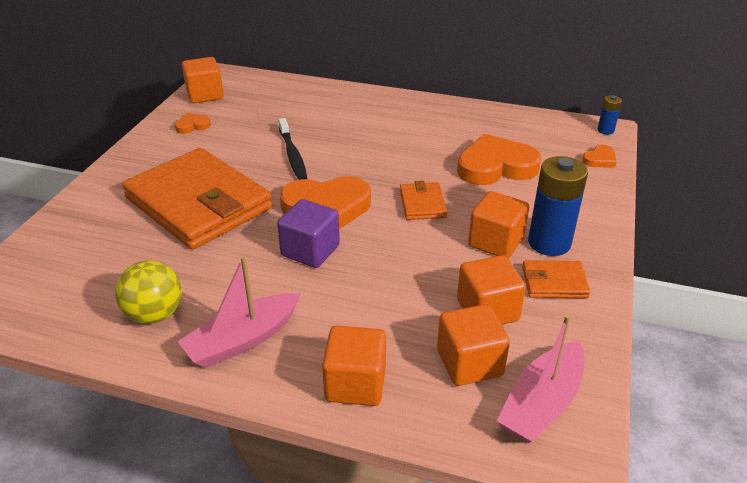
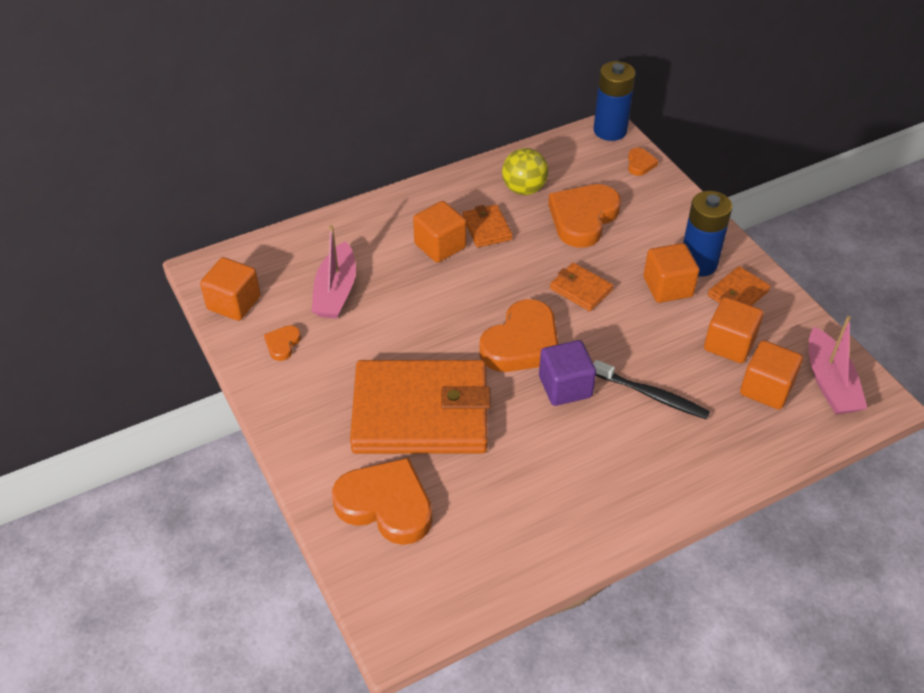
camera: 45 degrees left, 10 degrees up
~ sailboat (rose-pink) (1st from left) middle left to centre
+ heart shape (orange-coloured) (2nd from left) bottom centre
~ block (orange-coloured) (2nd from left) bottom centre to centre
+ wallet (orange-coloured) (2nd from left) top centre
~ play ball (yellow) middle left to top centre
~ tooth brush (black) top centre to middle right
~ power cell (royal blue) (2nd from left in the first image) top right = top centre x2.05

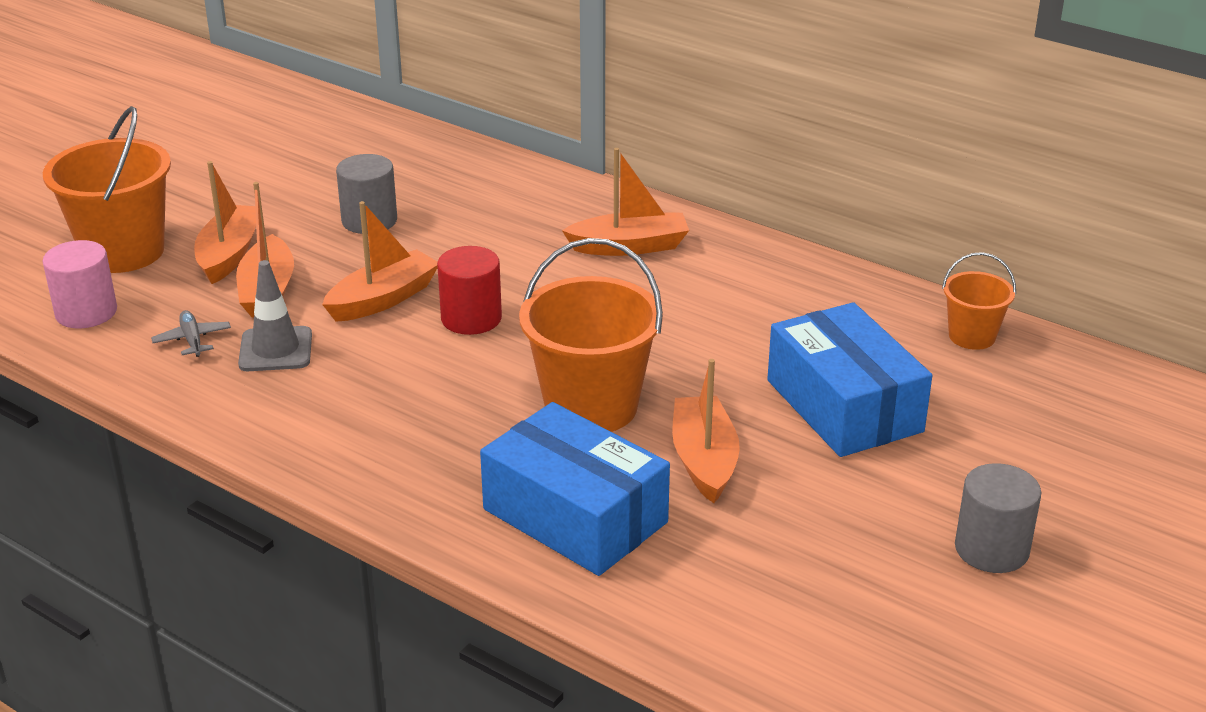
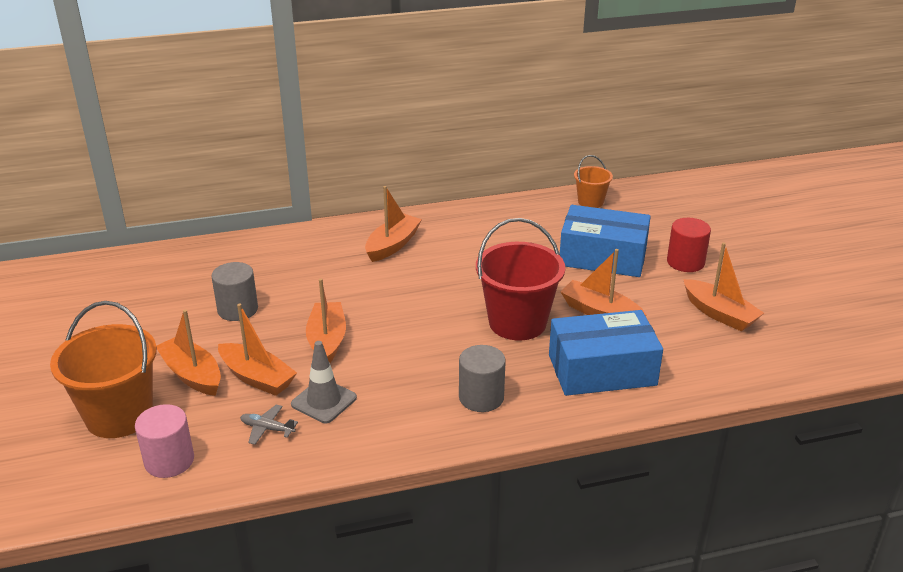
camera: 50 degrees left, 0 degrees up
~ cylinder shape (gray) (2nd from left) bottom right to centre
~ pail (orange-coloured) (2nd from left) centre to pail (scarlet) centre
~ cylinder shape (scarlet) centre to middle right
+ sailboat (orange-coloured) (6th from left) middle right

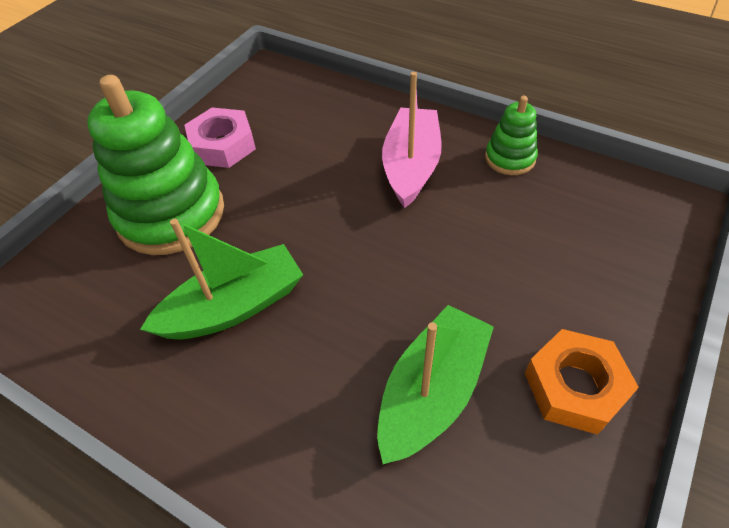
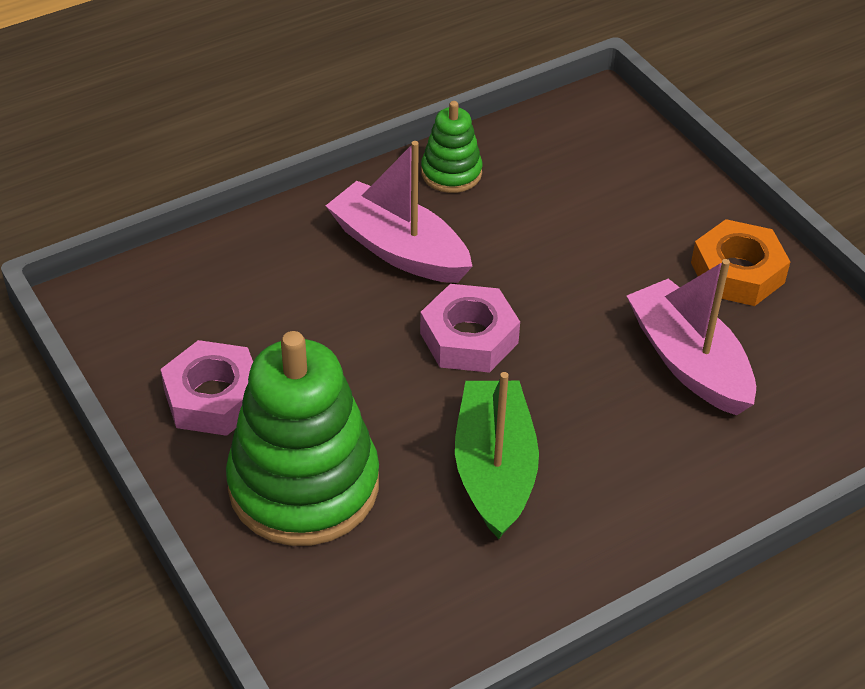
camera: 65 degrees left, 5 degrees down
+ hex nut (rose-pink) (2nd from left) centre
~ sailboat (leaf-green) (2nd from left) bottom centre to sailboat (rose-pink) (2nd from left) middle right

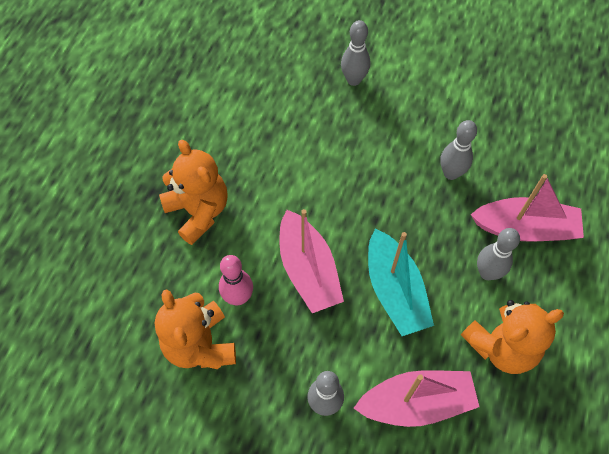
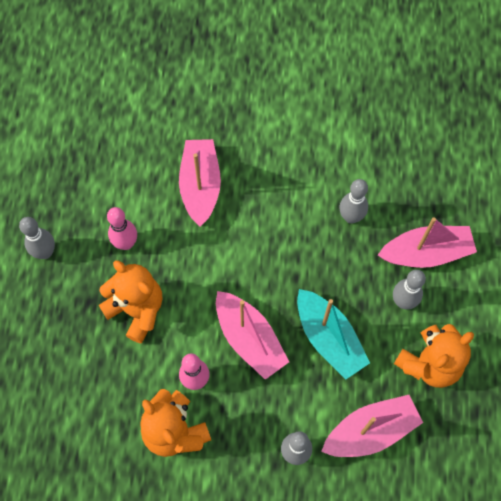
camera: 15 degrees left, 5 degrees up
~ bowling pin (gray) (2nd from left in the first image) top centre to bowling pin (gray) (1st from left) middle left
+ bowling pin (rose-pink) (1st from left) middle left
+ sailboat (rose-pink) (1st from left) centre

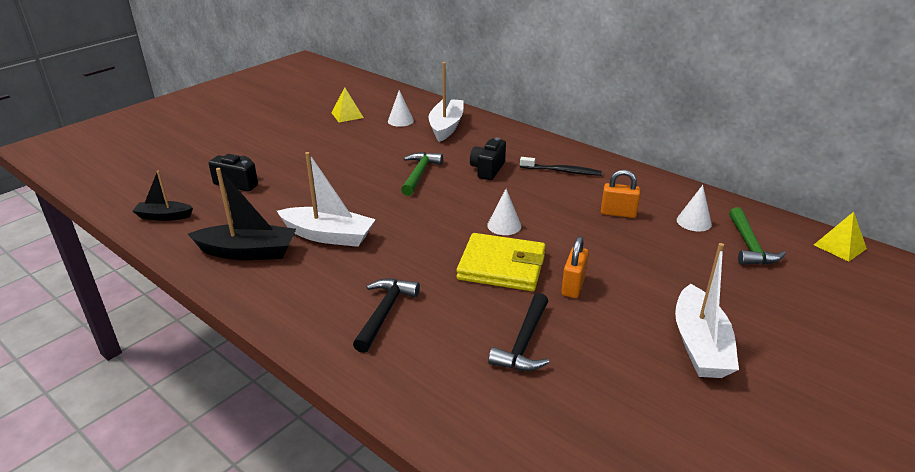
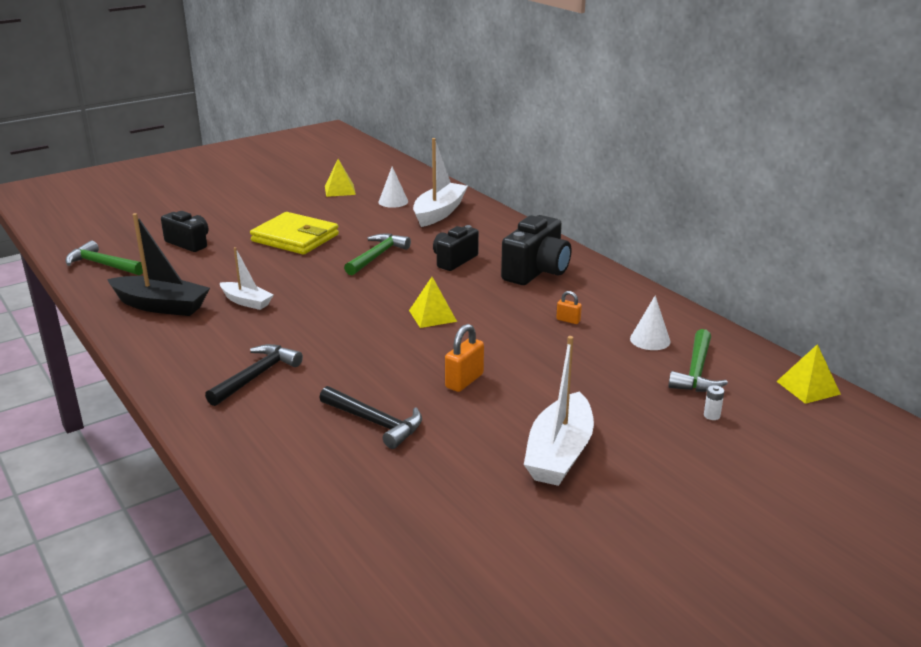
camera: 15 degrees right, 5 degrees down
~ sailboat (black) (1st from left) middle left to carpenter's hammer (leaf-green) (1st from left) middle left
~ sailboat (white) (1st from left) centre = middle left x0.60
~ wallet (yellow) centre to middle left
~ carpenter's hammer (black) (2nd from left) bottom centre = centre 90 degrees counterclockwise
~ solid cone (white) (2nd from left) centre to pyramid (yellow) (2nd from left) centre
~ tooth brush (black) centre to photo camera (black) (3rd from left) centre
~ padlock (orange-coloured) (2nd from left) middle right = centre x0.58
+ power cell (white) middle right

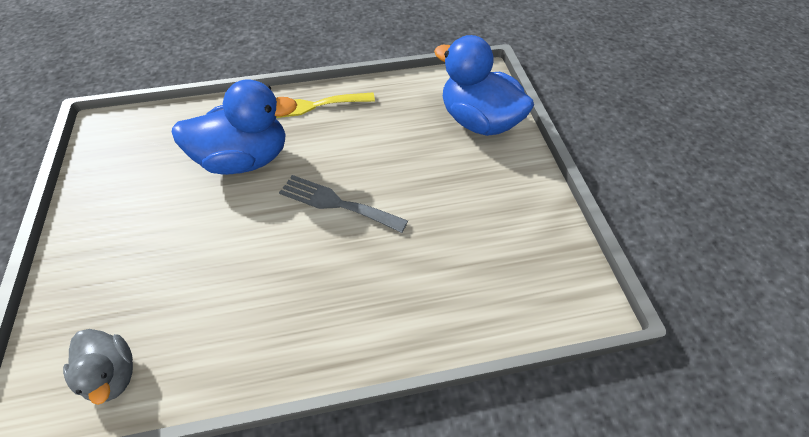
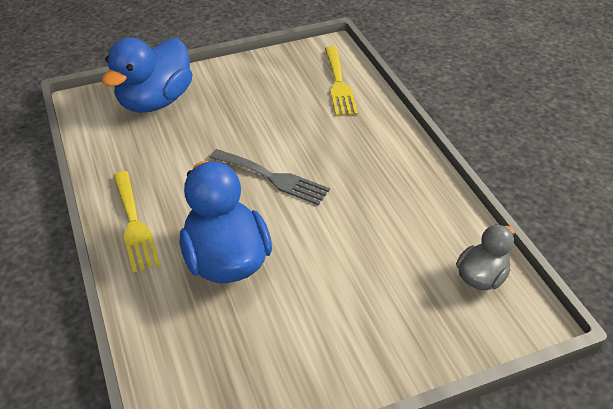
camera: 100 degrees left, 10 degrees down
~ fork (gray) centre = centre 75 degrees counterclockwise
+ fork (yellow) (2nd from left) top centre

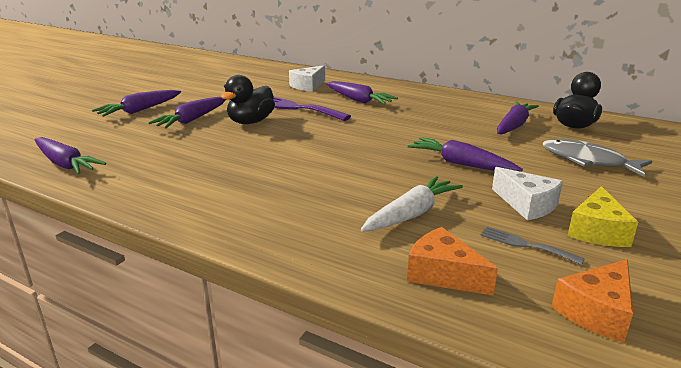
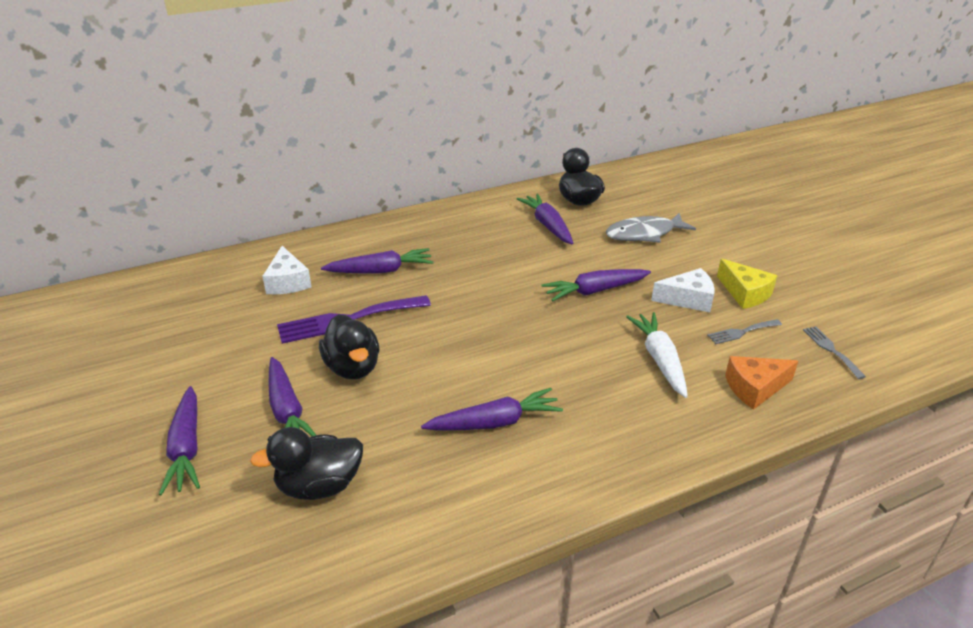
camera: 55 degrees left, 10 degrees up
+ rubber duck (black) (1st from left) bottom left
~ toy carrot (violet) (1st from left in the first image) middle left to toy carrot (violet) (4th from left) centre
~ cheese (orange-coloured) (2nd from left) bottom right to fork (gray) (2nd from left) middle right

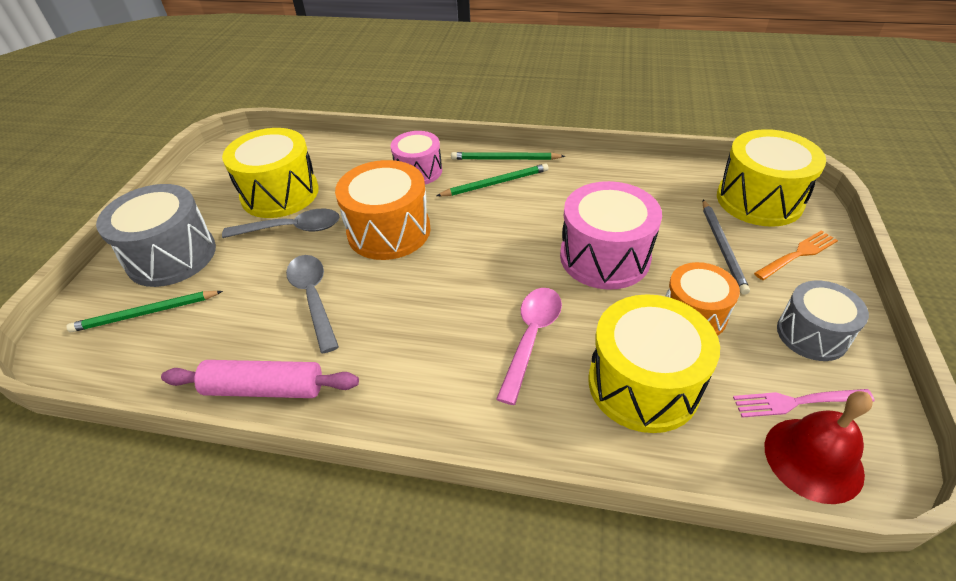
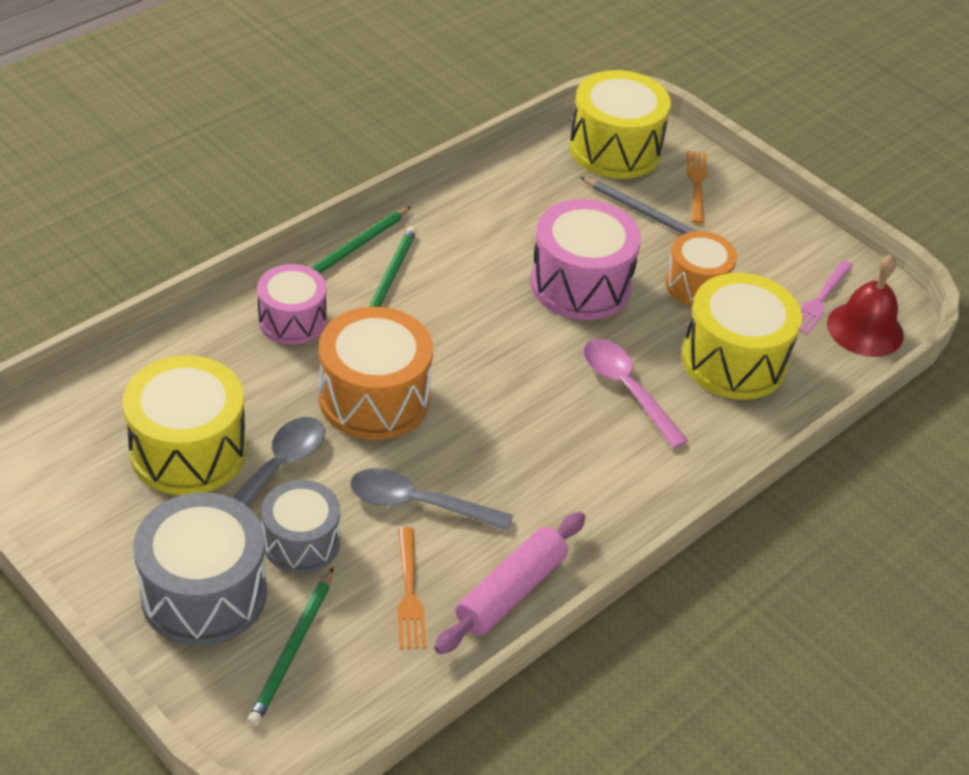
camera: 60 degrees left, 0 degrees up
~ snare drum (gray) (2nd from left) middle right to bottom left
+ fork (orange-coloured) (1st from left) bottom centre

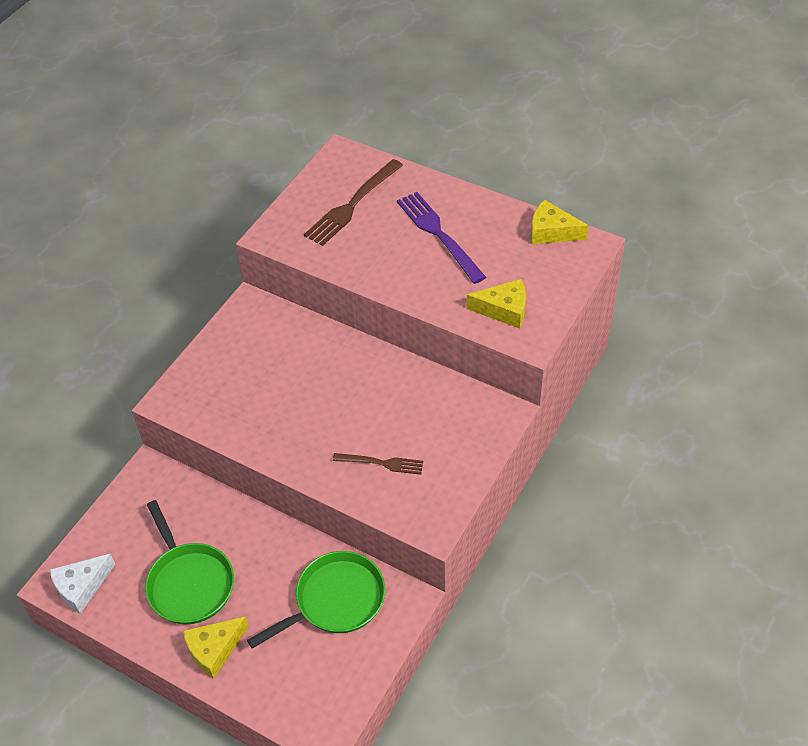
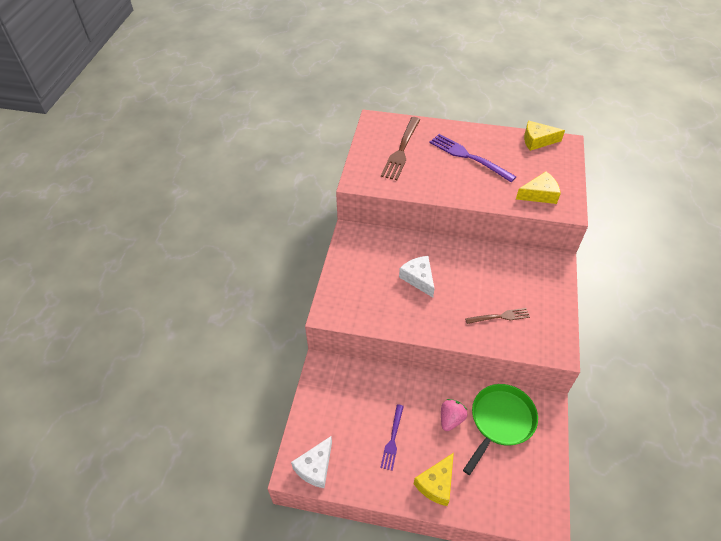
camera: 20 degrees left, 0 degrees up
~ skillet (leaf-green) (1st from left) bottom left to fork (violet) (1st from left) bottom centre
+ cheese (white) (2nd from left) centre
+ strawberry (rose-pink) bottom centre

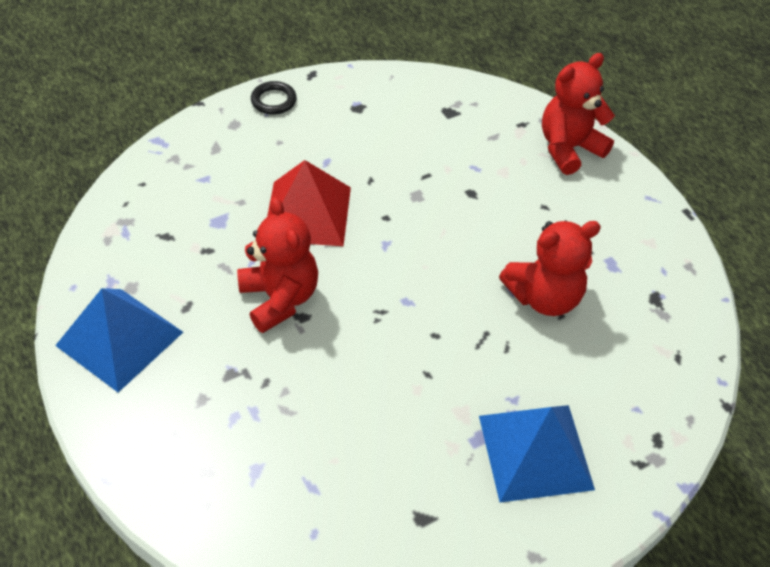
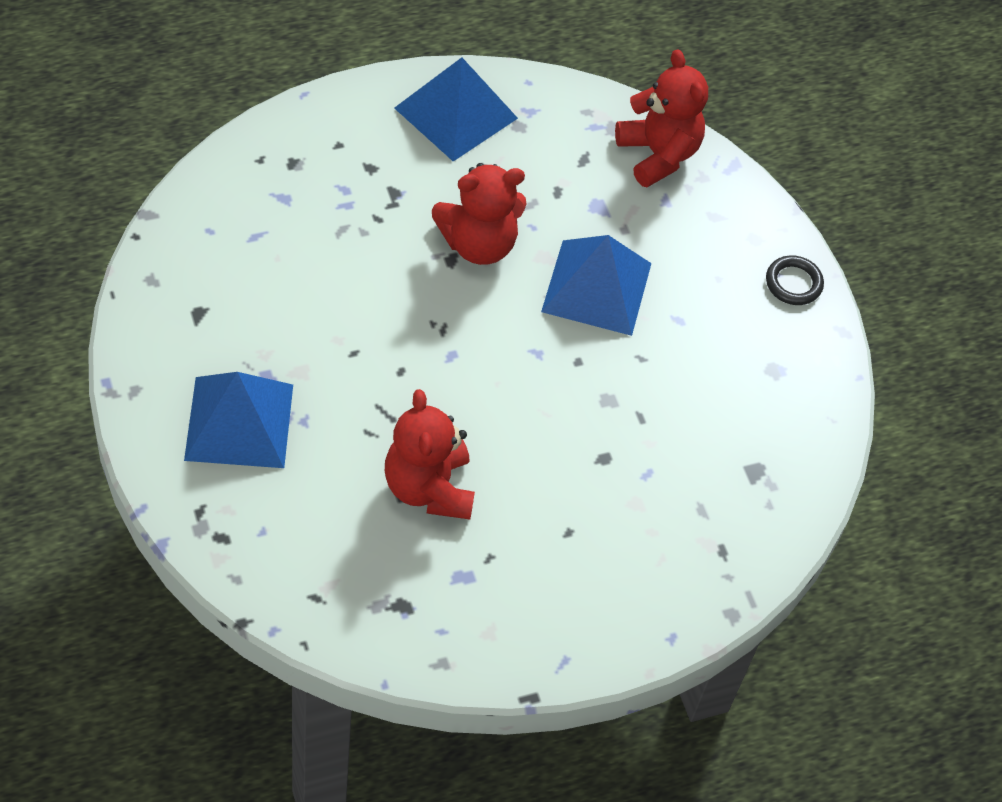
camera: 95 degrees right, 5 degrees up
~ pyramid (scarlet) centre to pyramid (royal blue) (3rd from left) centre
~ teddy bear (scarlet) (3rd from left) top right to top centre

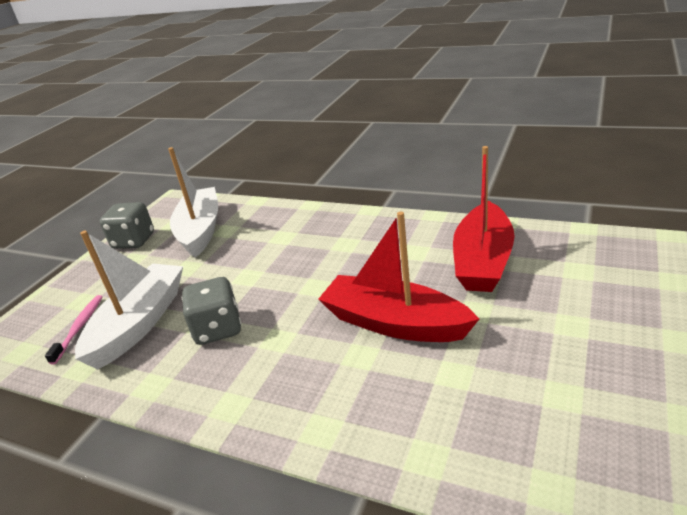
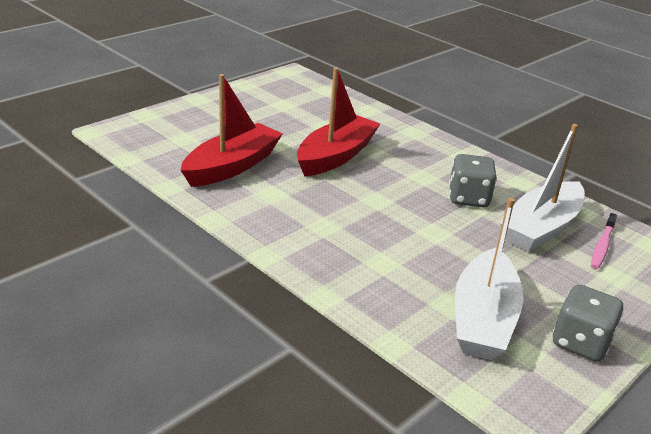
camera: 165 degrees left, 0 degrees up
~ sailboat (scarlet) (1st from left in the first image) centre = top centre 105 degrees counterclockwise

